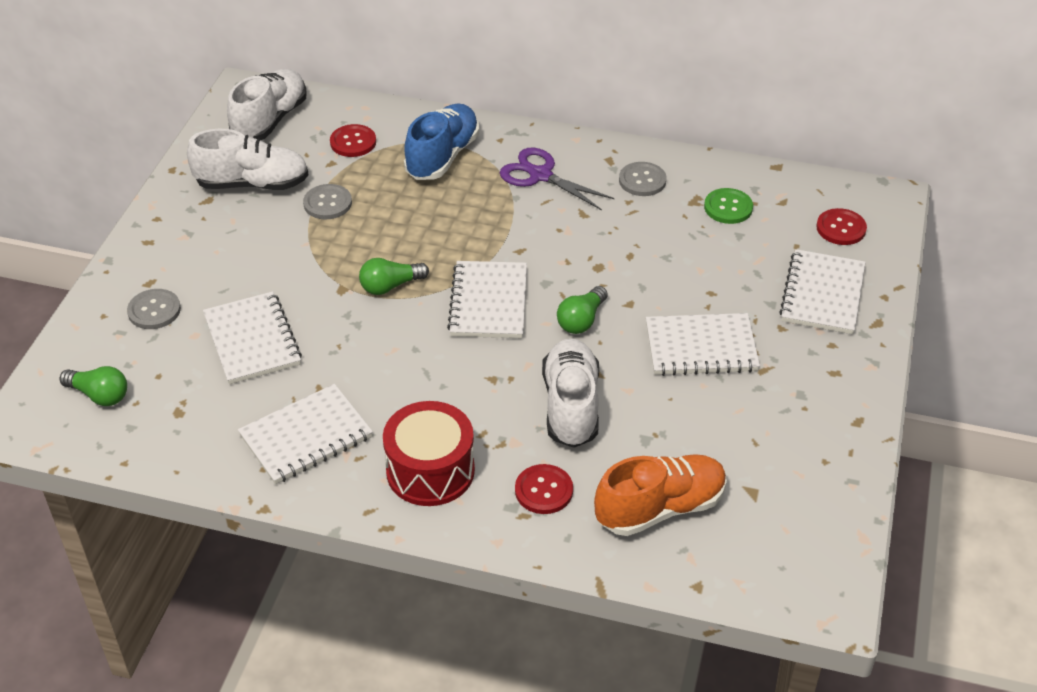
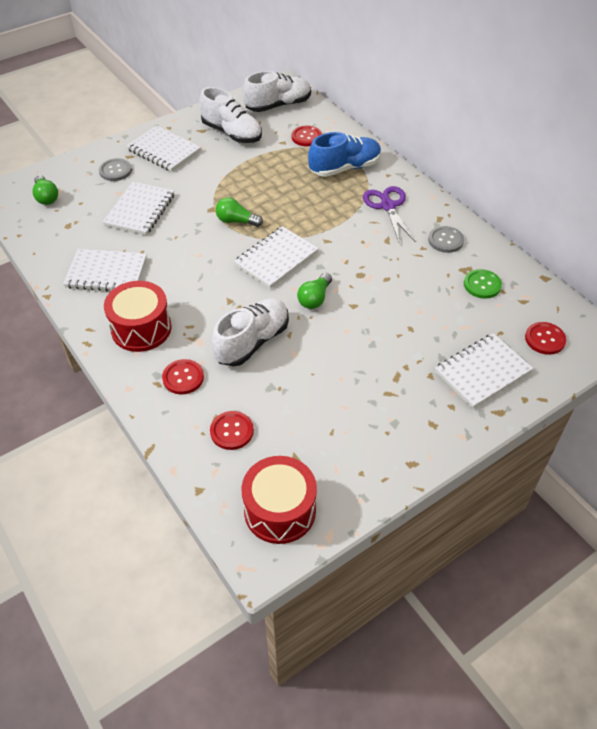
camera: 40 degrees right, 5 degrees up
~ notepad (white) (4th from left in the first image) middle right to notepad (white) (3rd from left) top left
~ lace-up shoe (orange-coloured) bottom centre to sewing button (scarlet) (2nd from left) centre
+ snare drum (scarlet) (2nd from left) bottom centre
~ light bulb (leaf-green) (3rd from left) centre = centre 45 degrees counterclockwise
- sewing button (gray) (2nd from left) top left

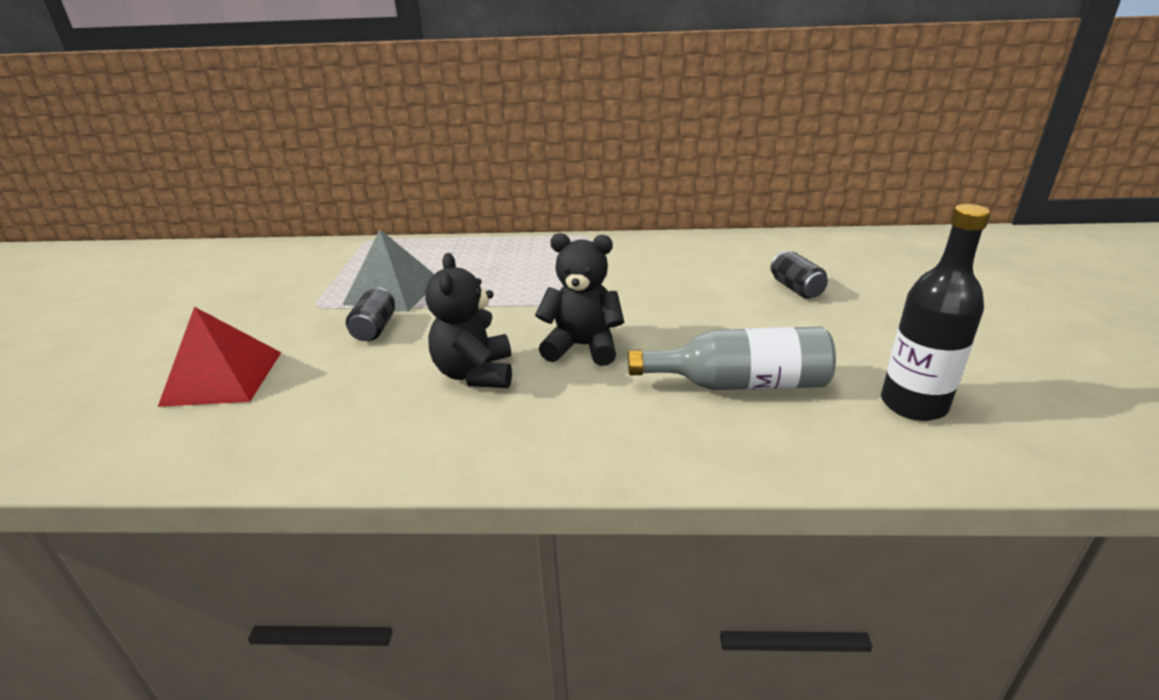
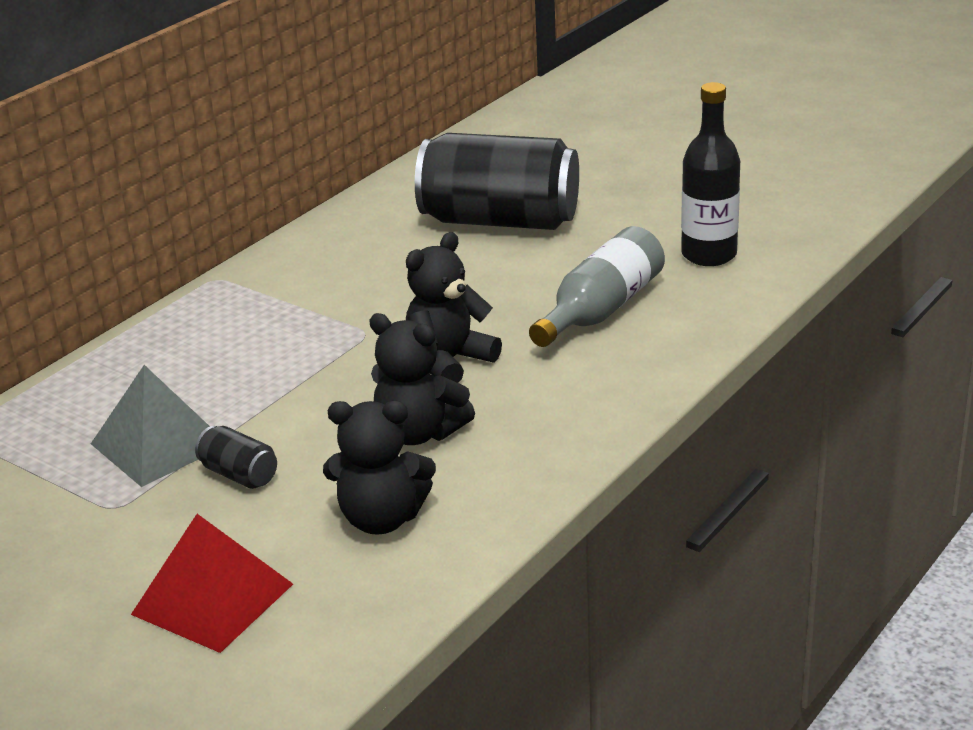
camera: 55 degrees left, 0 degrees up
+ teddy bear (black) (1st from left) centre
~ soda can (black) (2nd from left) middle right = top centre x2.46

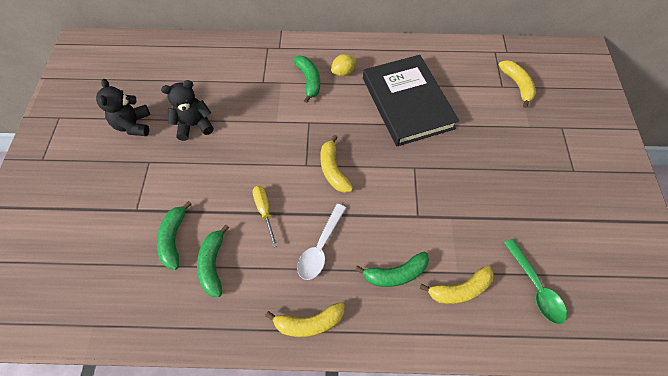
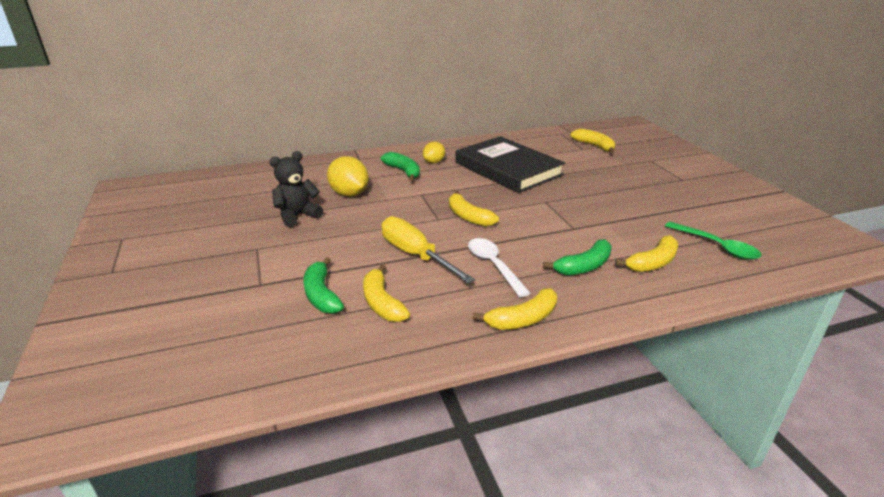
camera: 20 degrees left, 30 degrees down
+ lemon (yellow) (1st from left) centre
~ banana fruit (leaf-green) (2nd from left) bottom left to banana fruit (yellow) (1st from left) centre
~ screwdriver (yellow) centre = centre x1.70
~ spoon (white) centre = centre 150 degrees clockwise
- teddy bear (black) (1st from left) top left

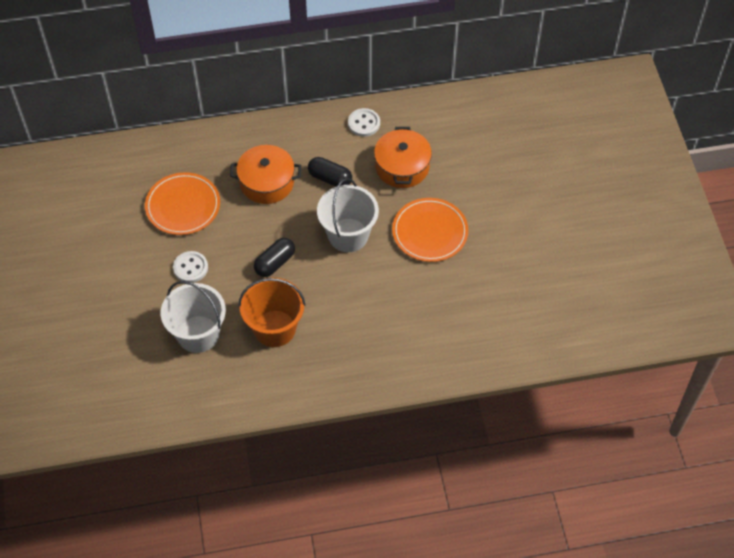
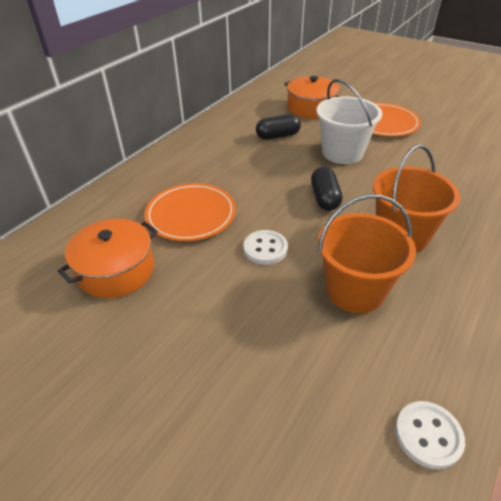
camera: 45 degrees left, 15 degrees down
~ stockpot (orange-coloured) (1st from left) top centre to middle left
~ pail (white) (1st from left) middle left to pail (orange-coloured) (1st from left) middle right
~ sewing button (white) (2nd from left) top centre to bottom right

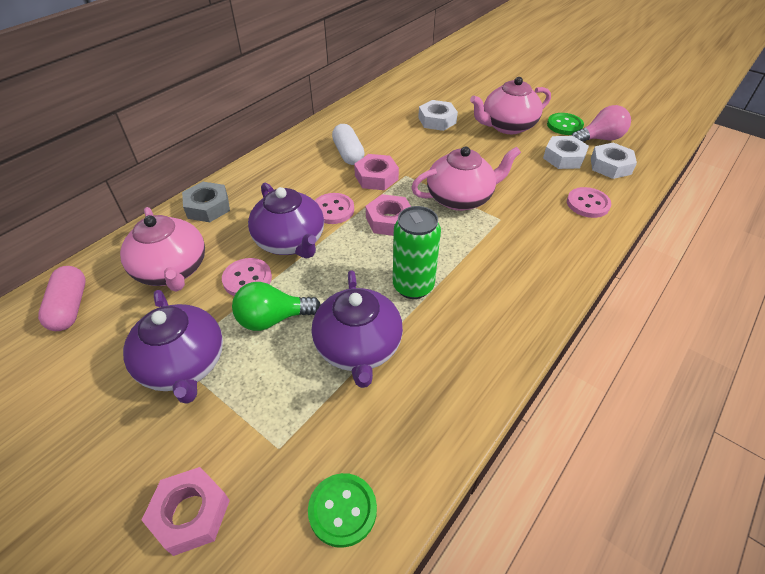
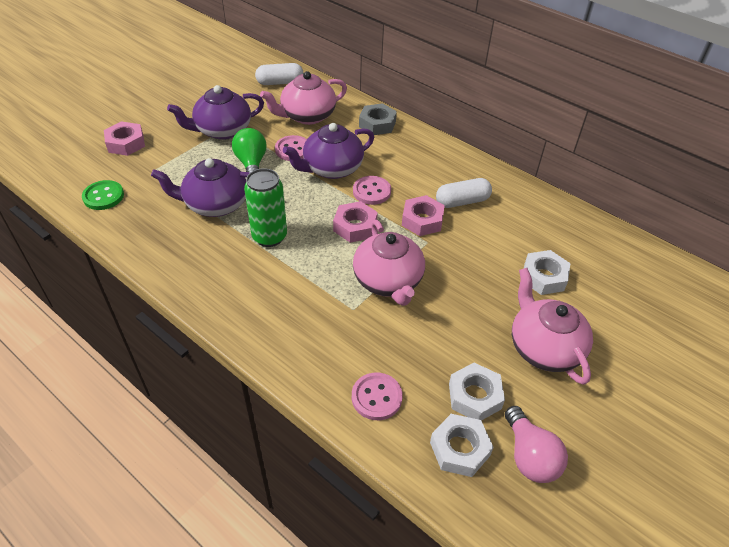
camera: 90 degrees right, 0 degrees up
~ pill shape (rose-pink) middle left to pill shape (white) (1st from left) top centre
- sewing button (leaf-green) (2nd from left) top right

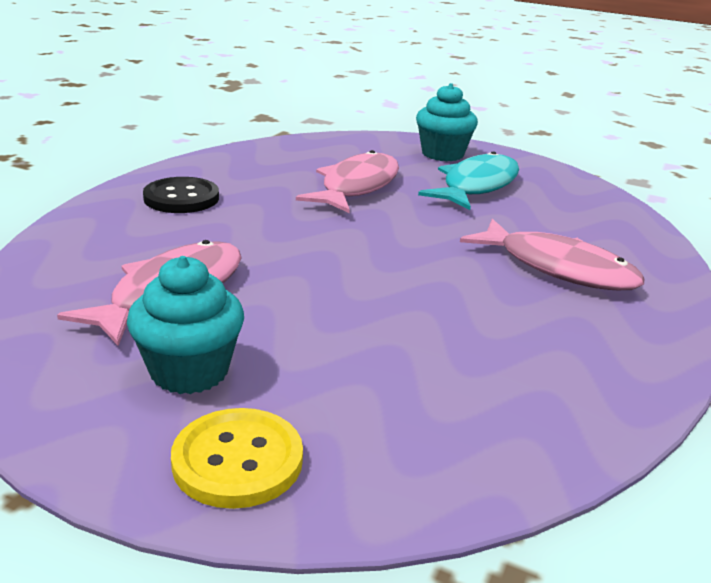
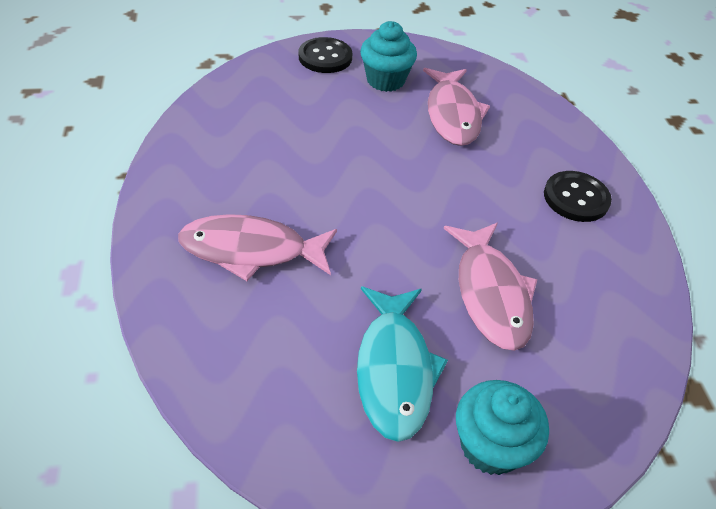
camera: 145 degrees right, 20 degrees up
~ sewing button (yellow) bottom centre to sewing button (black) (1st from left) top centre

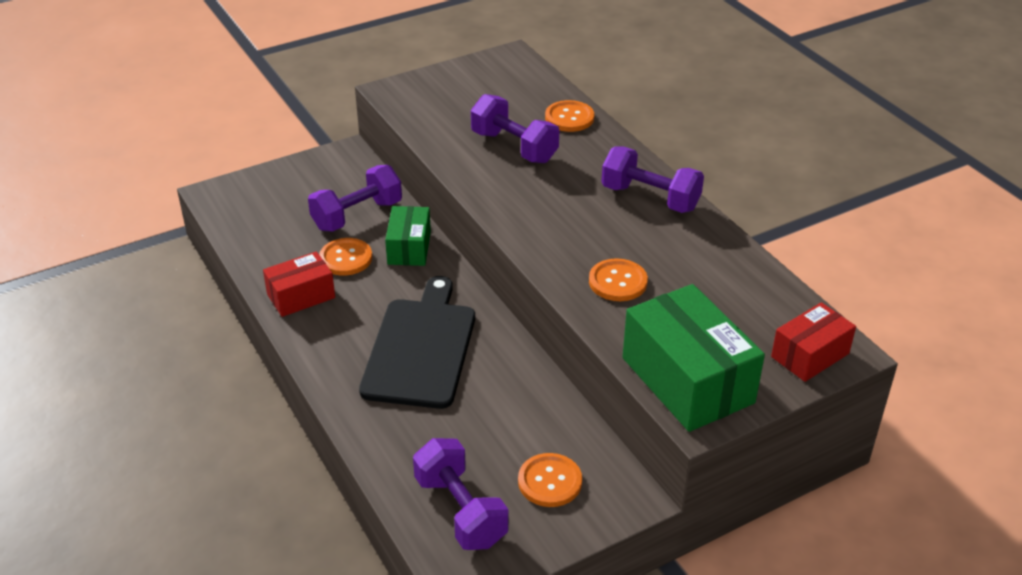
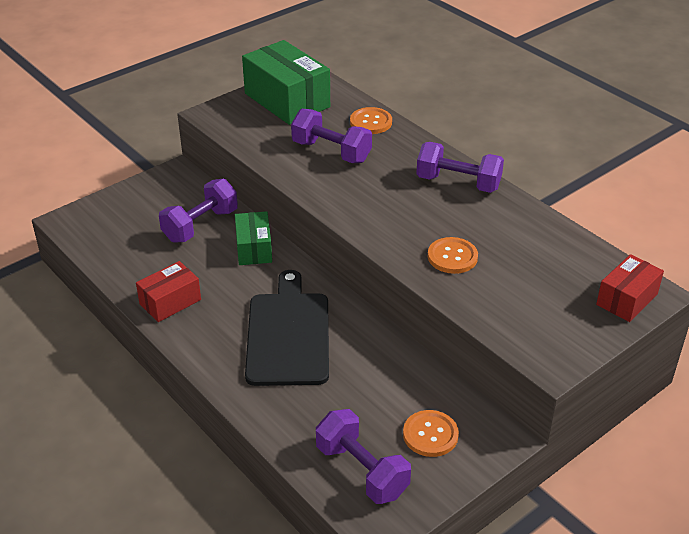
camera: 10 degrees left, 0 degrees up
~ package (leaf-green) (2nd from left) middle right to top centre
- sewing button (orange-coloured) (1st from left) centre

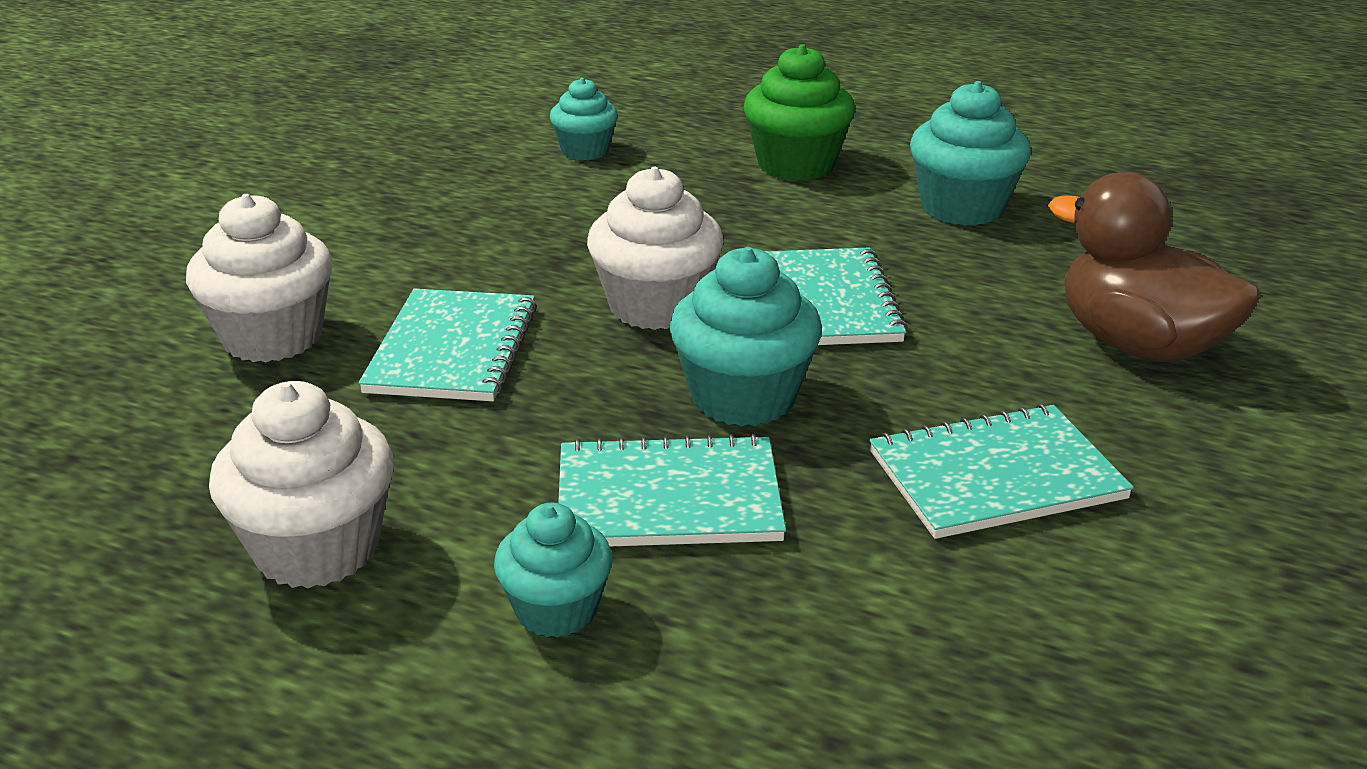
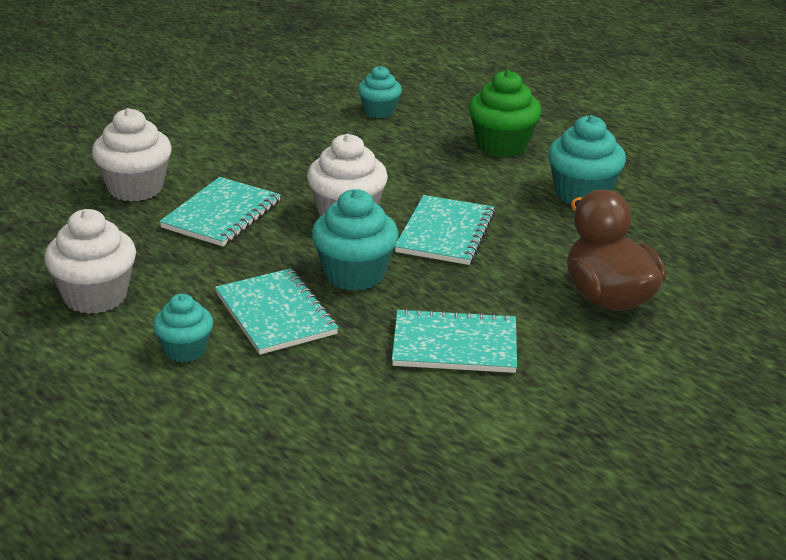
camera: 20 degrees right, 0 degrees up
~ notepad (teal) (2nd from left) centre = centre 45 degrees clockwise

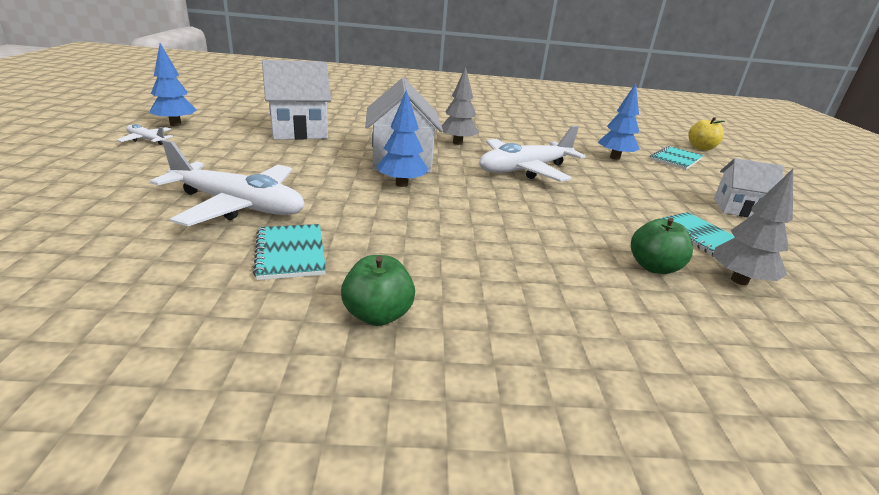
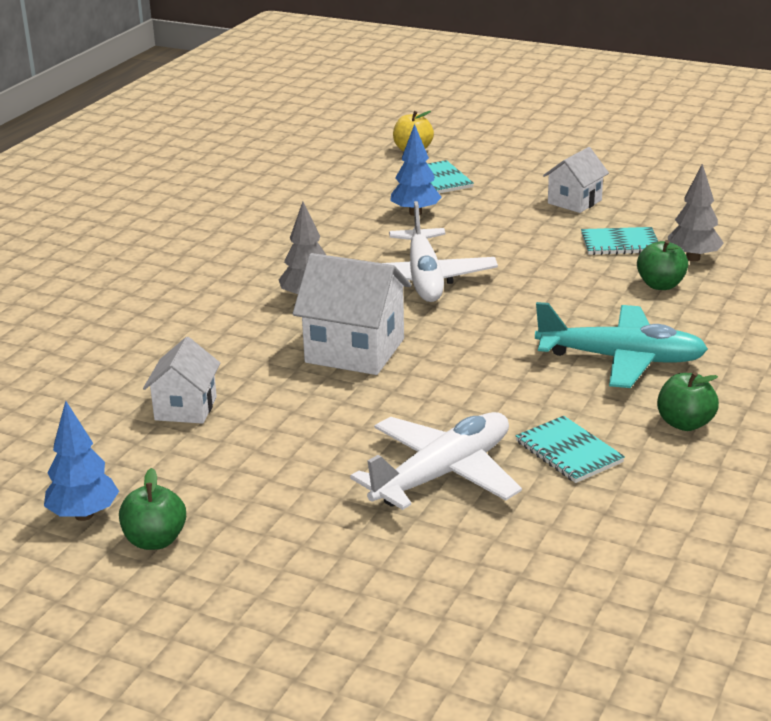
camera: 60 degrees left, 0 degrees up
~ plane (white) (1st from left) top left to apple fruit (leaf-green) (1st from left) bottom left
~ cottage (white) (1st from left) top centre = middle left x0.62
~ notepad (teal) (1st from left in the first image) middle left = middle right 45 degrees clockwise
+ plane (teal) middle right
- toy tree (royal blue) (2nd from left) top centre

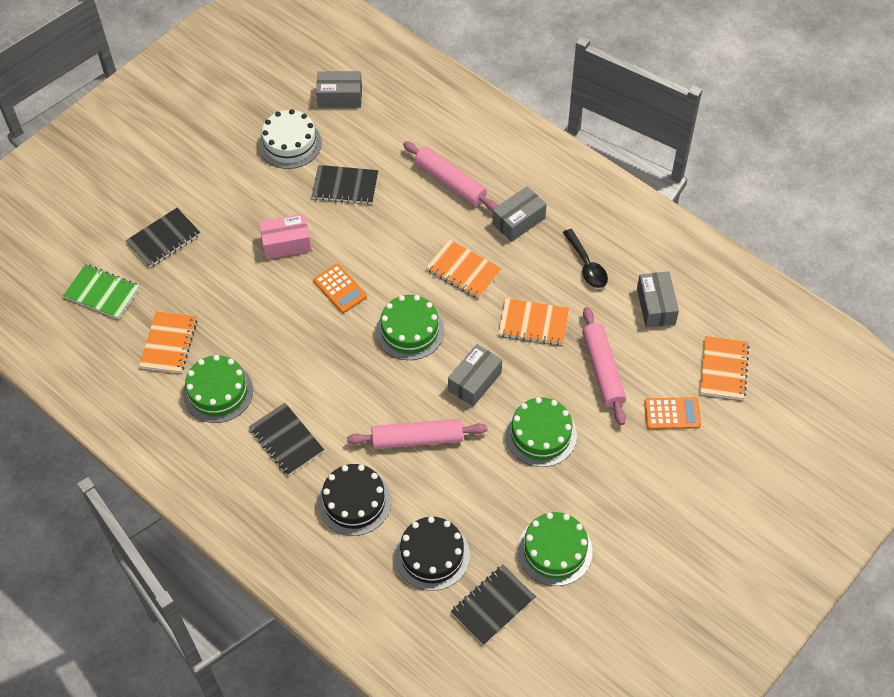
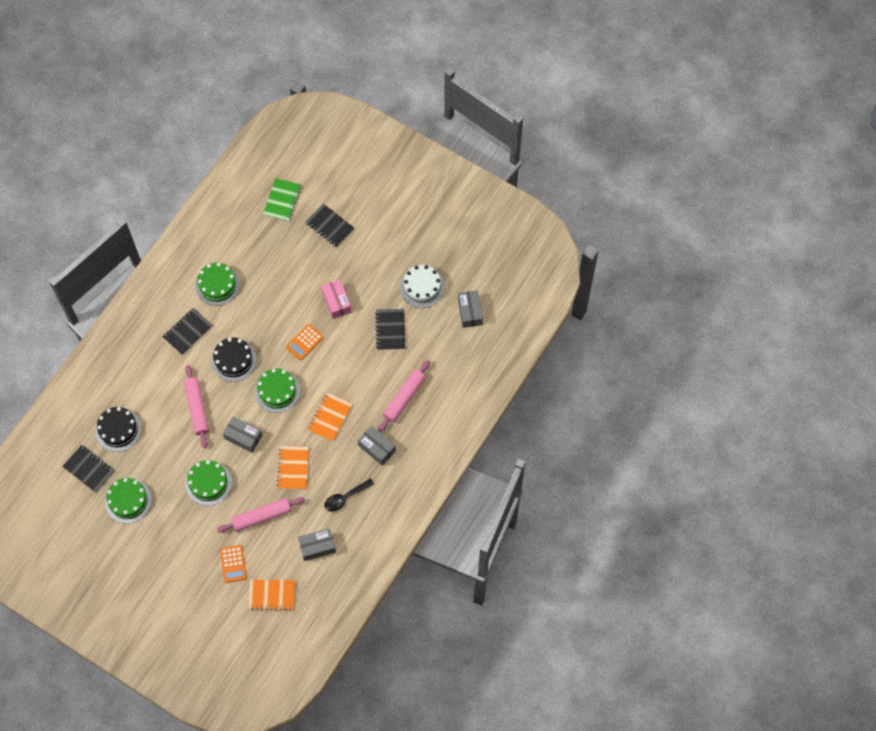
camera: 80 degrees right, 10 degrees up
~ layer cake (black) (1st from left in the first image) bottom centre to layer cake (black) (2nd from left) middle left
- notepad (orange-coloured) (1st from left) middle left

